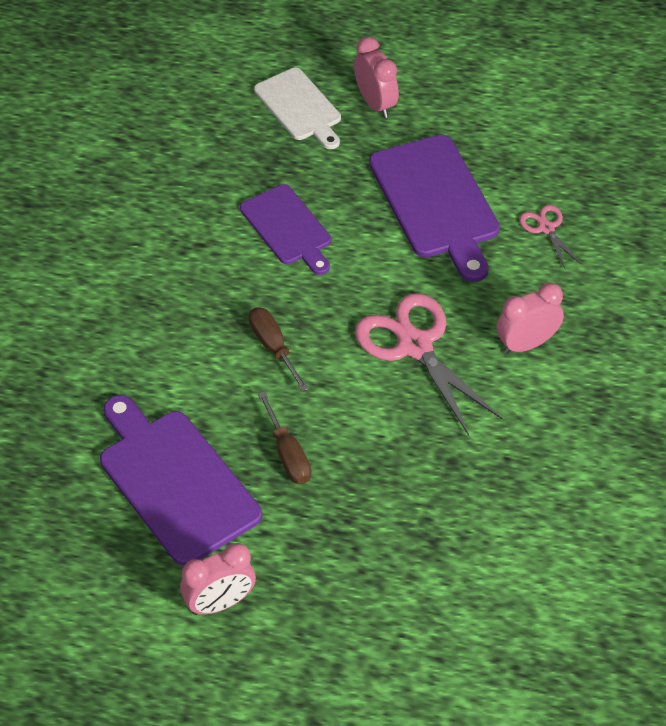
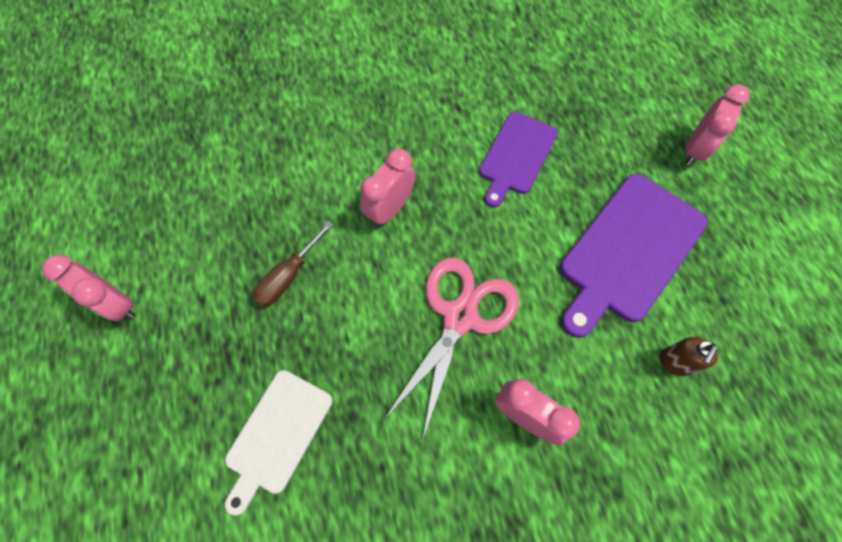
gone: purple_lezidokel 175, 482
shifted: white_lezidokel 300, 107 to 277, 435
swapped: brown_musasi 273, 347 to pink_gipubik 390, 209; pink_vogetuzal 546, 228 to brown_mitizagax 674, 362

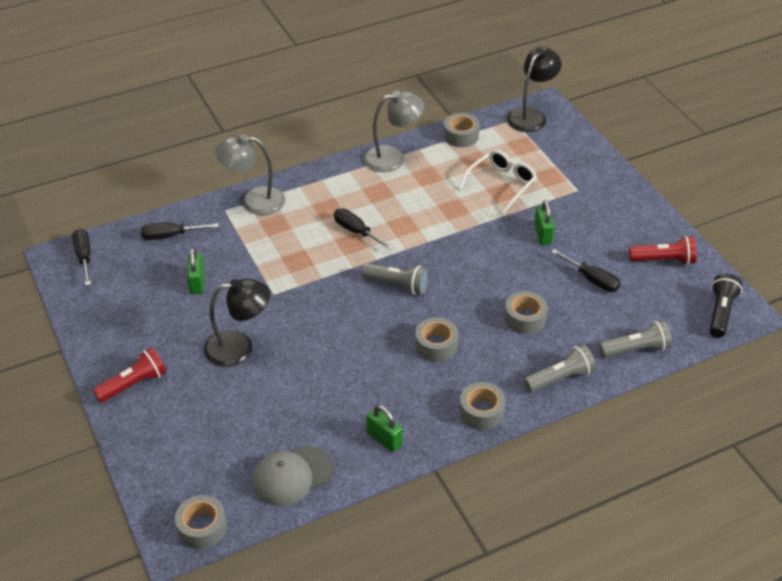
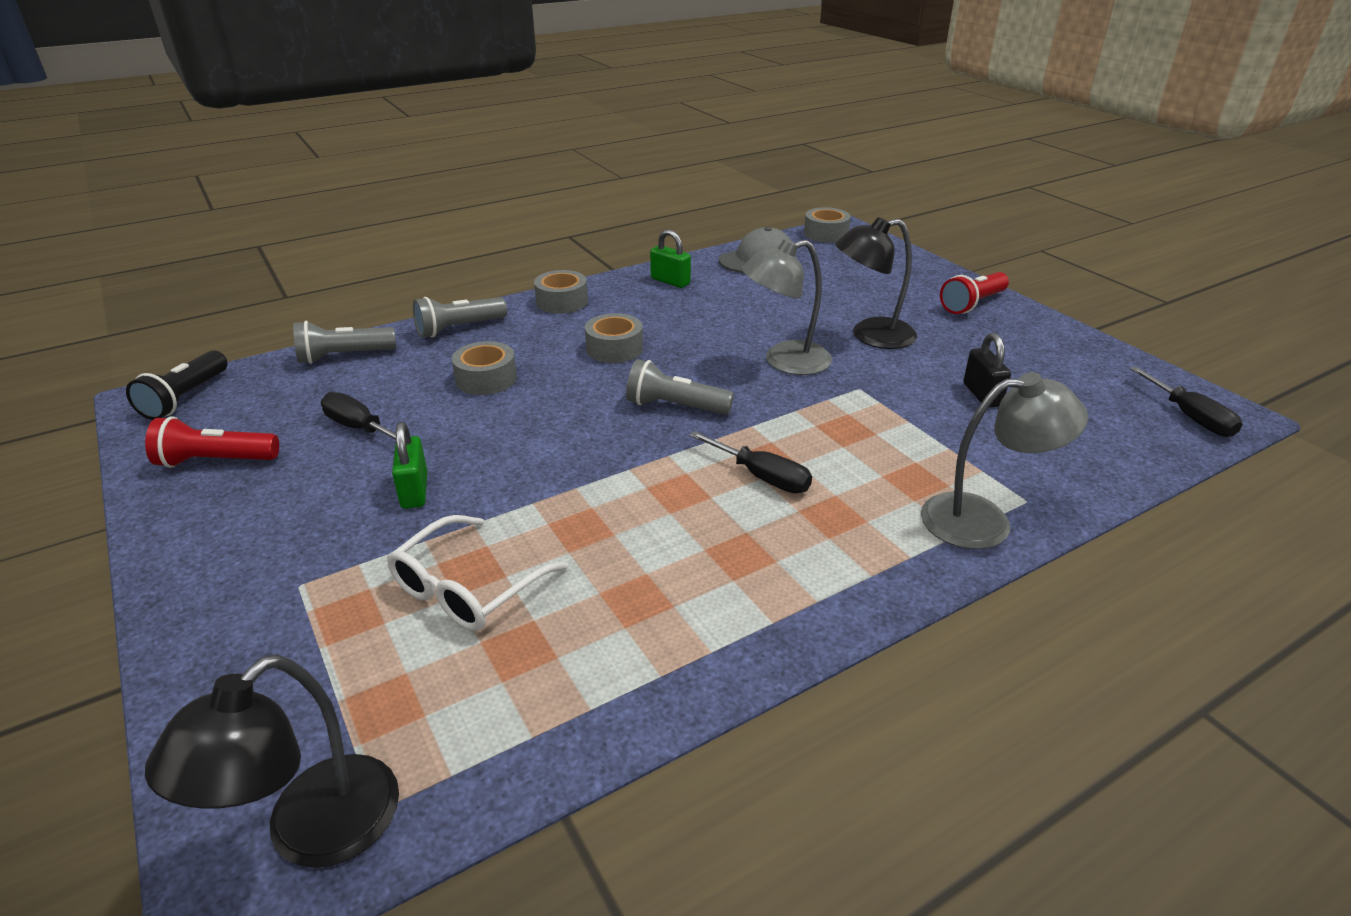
gone: black_musasi 170, 236; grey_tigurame 461, 136
shifted: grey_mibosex 393, 158 to 784, 361
repainted: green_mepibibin 197, 283 to black_mepibibin 982, 395

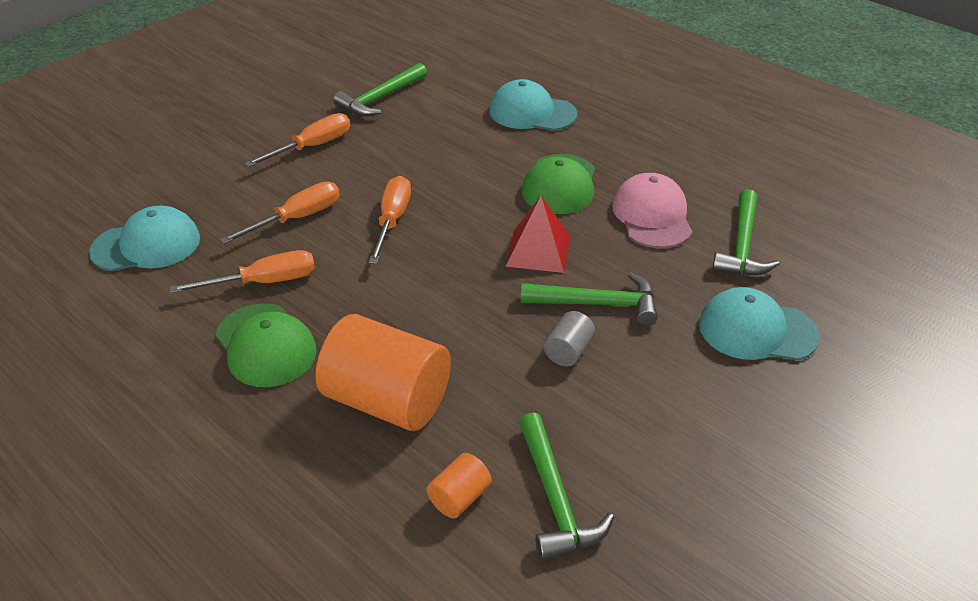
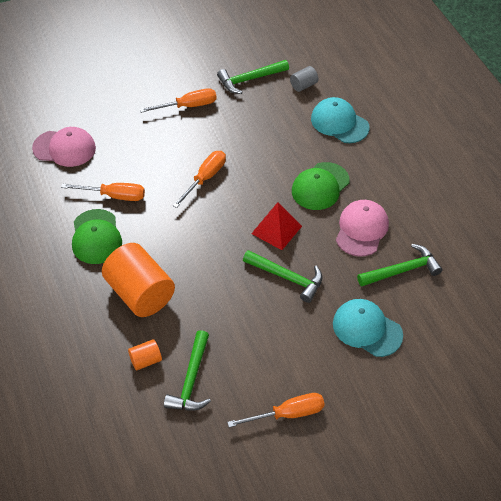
shifted: orange_musasi 297, 218 to 287, 414; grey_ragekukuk 568, 351 to 303, 85
repainted: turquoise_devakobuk 146, 245 to pink_devakobuk 64, 148
rotated: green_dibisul 742, 245 = 402, 270 150 degrees counterclockwise

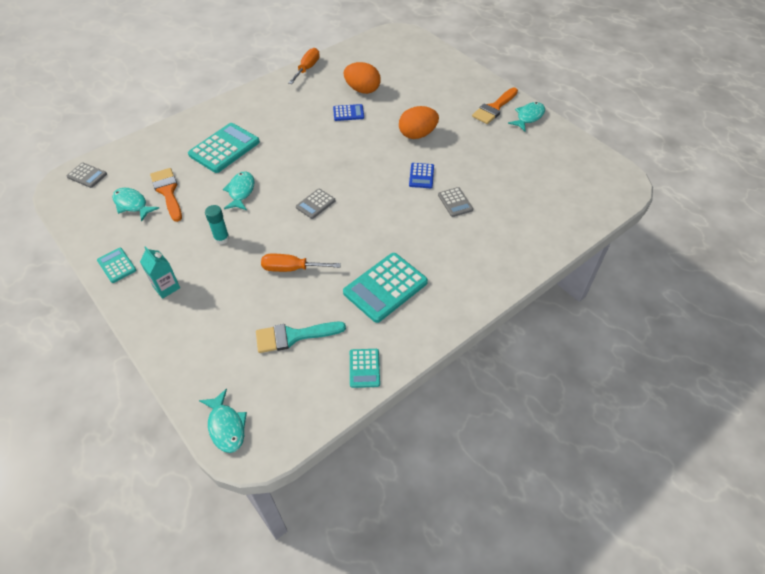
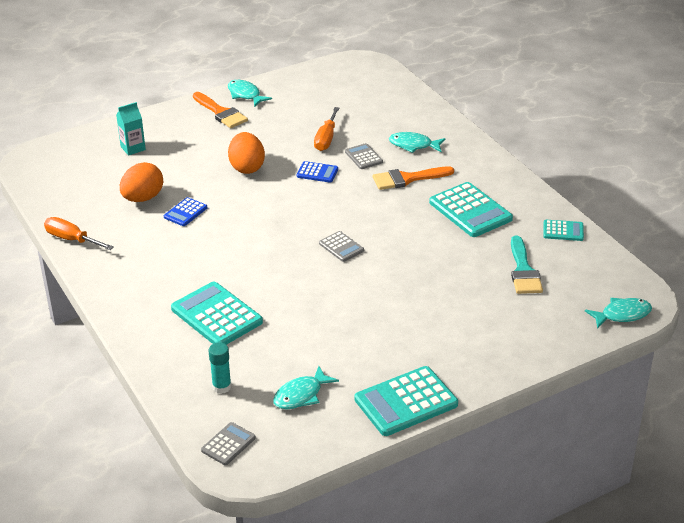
shifted: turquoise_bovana 166, 287 to 133, 148; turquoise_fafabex 222, 238 to 221, 387; orange_musasi 291, 268 to 326, 139; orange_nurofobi 168, 192 to 407, 179; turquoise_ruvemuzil 241, 191 to 413, 145
rotated: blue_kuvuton 348, 113 = 185, 212 150 degrees counterclockwise; grey_kuvuton 455, 202 = 363, 157 105 degrees counterclockwise
scaled: turquoise_kuvuton 116, 265 = 406, 402 x1.91

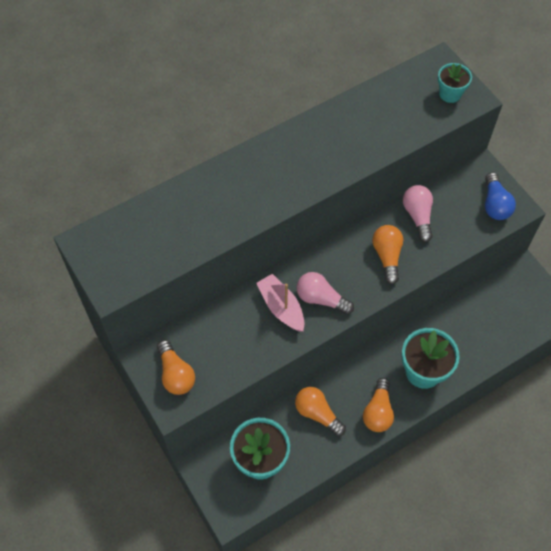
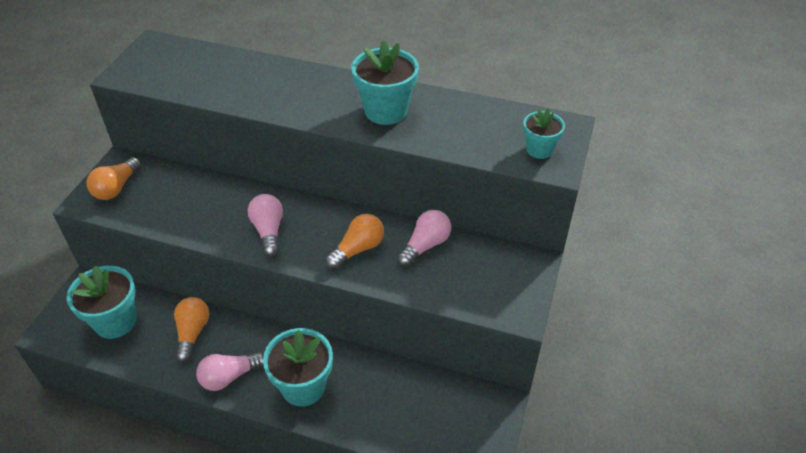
gone: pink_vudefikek 281, 307; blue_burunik 495, 204
new: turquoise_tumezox 386, 111
repainted: orange_burunik 378, 411 to pink_burunik 229, 377

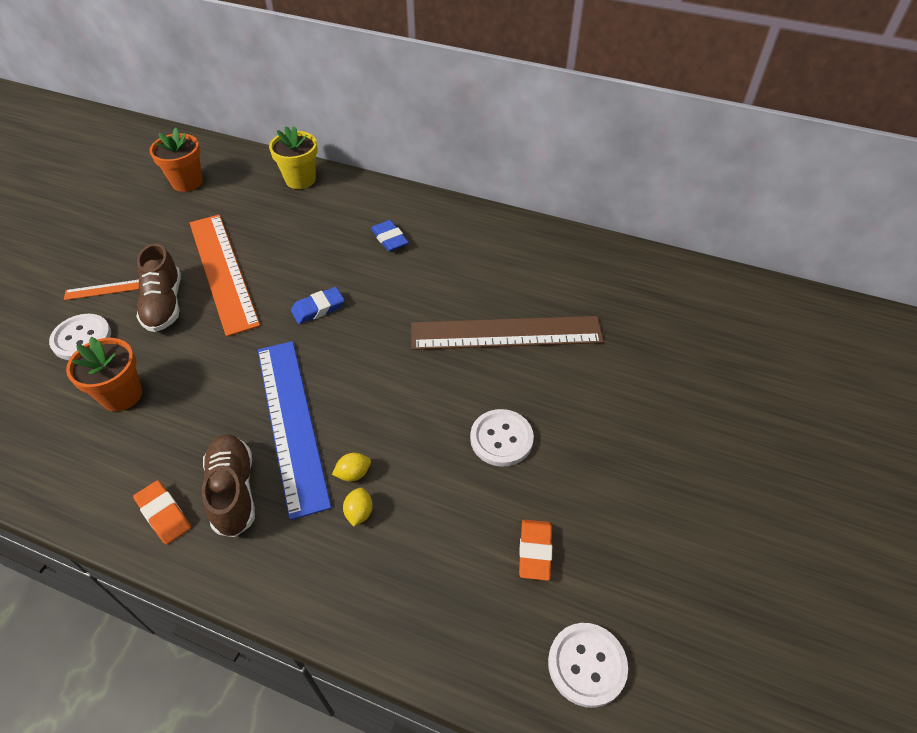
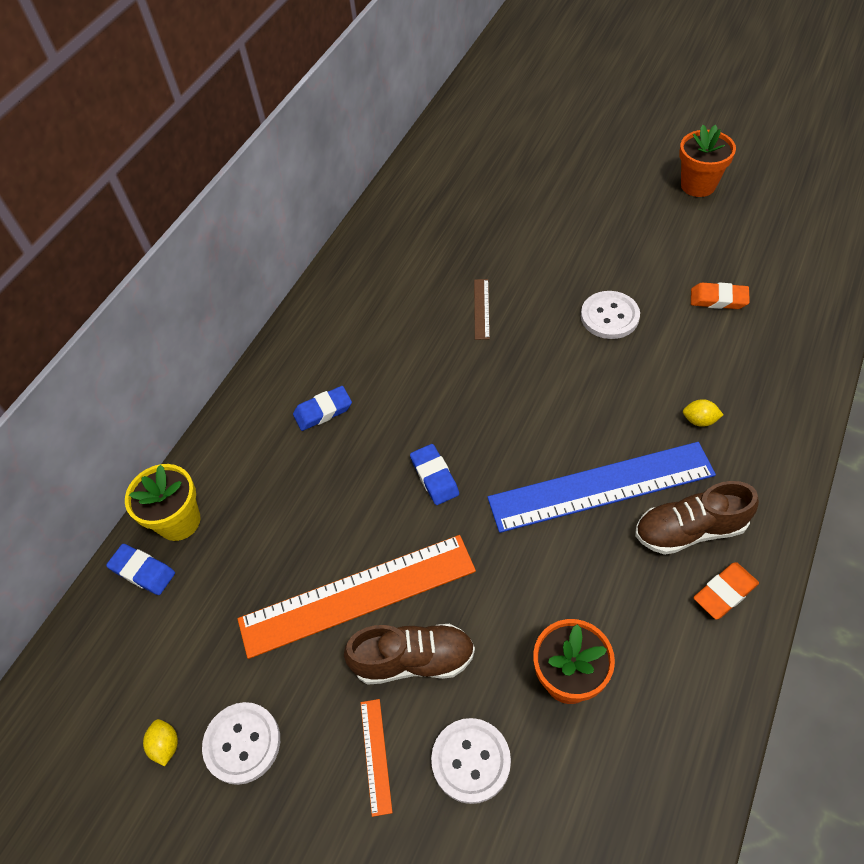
new: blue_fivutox 143, 571
shifted: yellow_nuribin 353, 474 to 166, 745; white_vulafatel 587, 665 to 242, 743; orange_tumezox 187, 182 to 698, 185
scaled: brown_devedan 506, 333 = 482, 309 x0.41

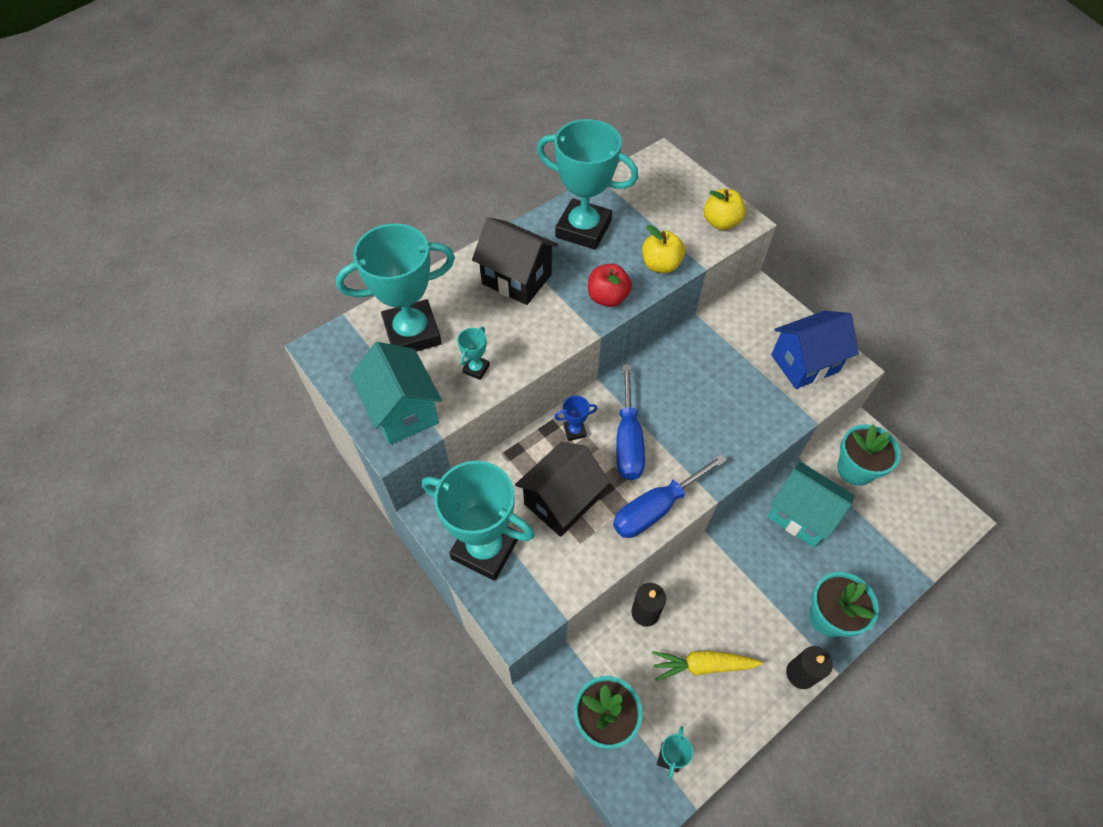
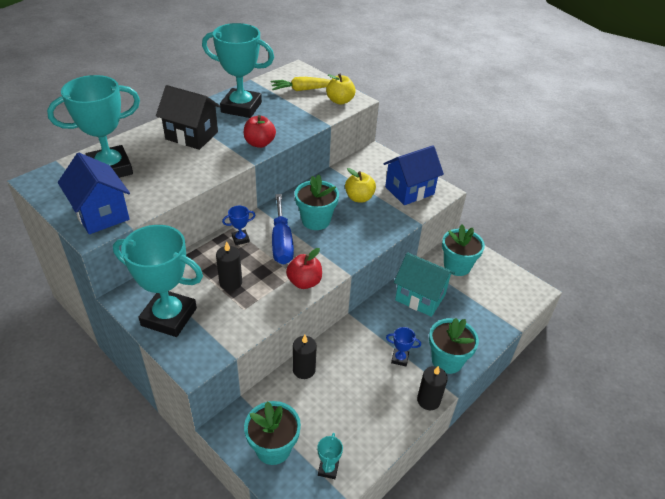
gone: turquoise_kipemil 476, 369
new: turquoise_tumezox 316, 220; blue_kipemil 399, 359
shifted: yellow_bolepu 702, 665 to 302, 90; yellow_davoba 660, 265 to 359, 198
swapped: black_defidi 561, 501 to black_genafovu 230, 282; blue_musasi 656, 508 to red_davoba 304, 282
repainted: turquoise_defidi 403, 411 to blue_defidi 101, 214

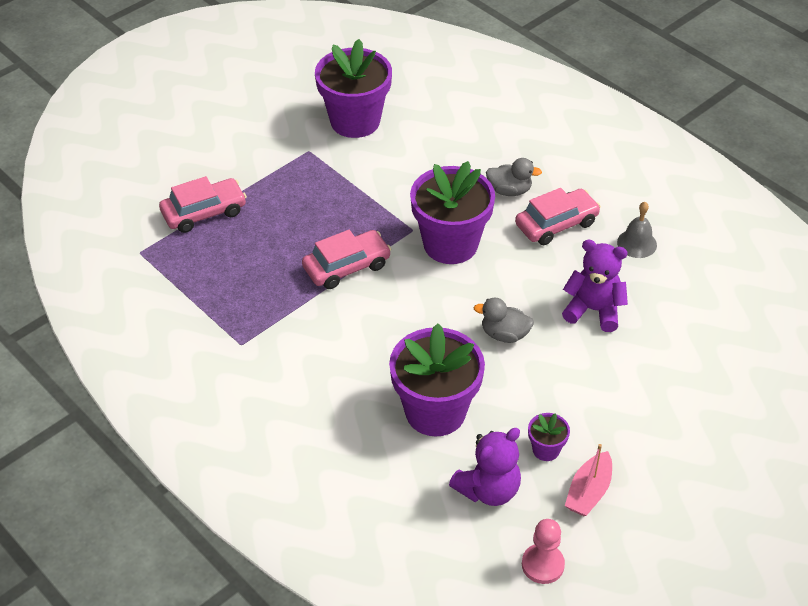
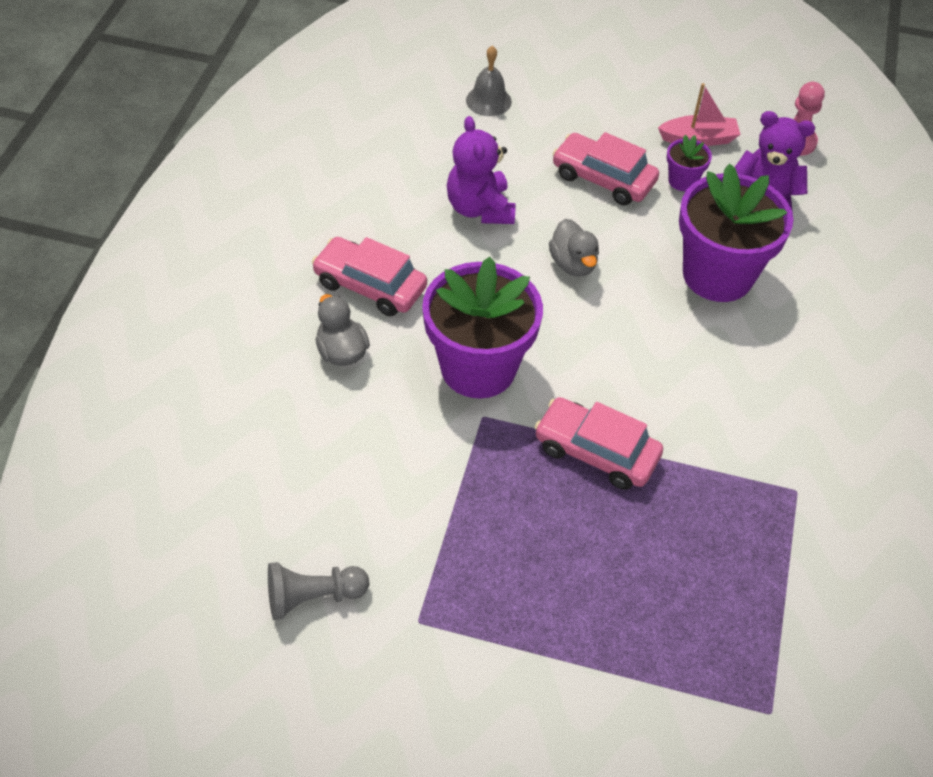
shifted: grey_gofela 637, 243 to 488, 101; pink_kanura 204, 212 to 603, 178
swapped: purple_tumezox 355, 121 to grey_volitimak 313, 597

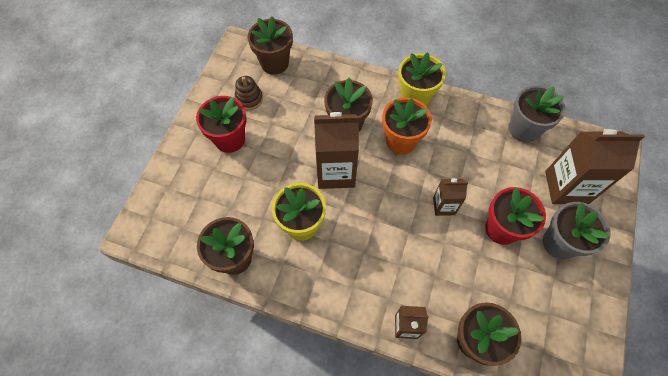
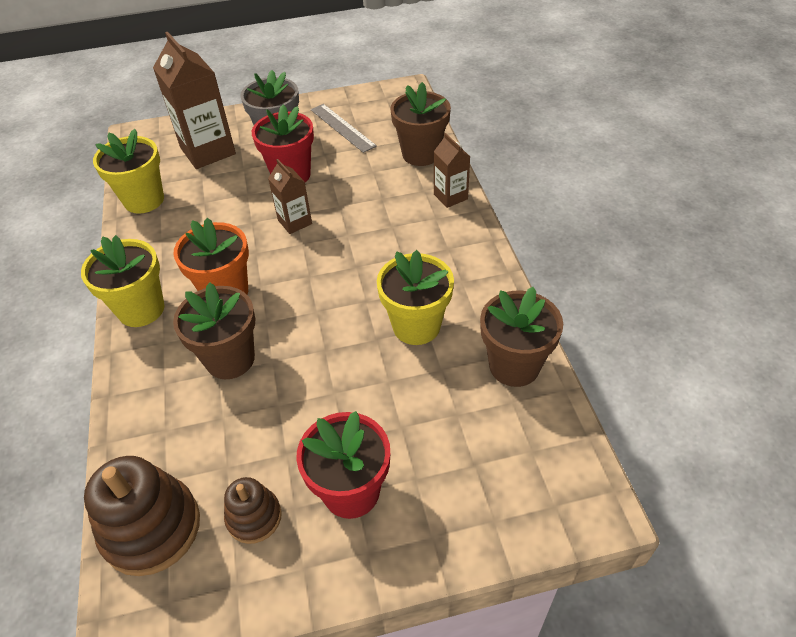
gone: brown_bovana 336, 172
new: grey_devedan 342, 127
swapped: brown_tumezox 274, 63 to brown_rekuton 151, 528
repainted: grey_tumezox 523, 129 to yellow_tumezox 144, 200

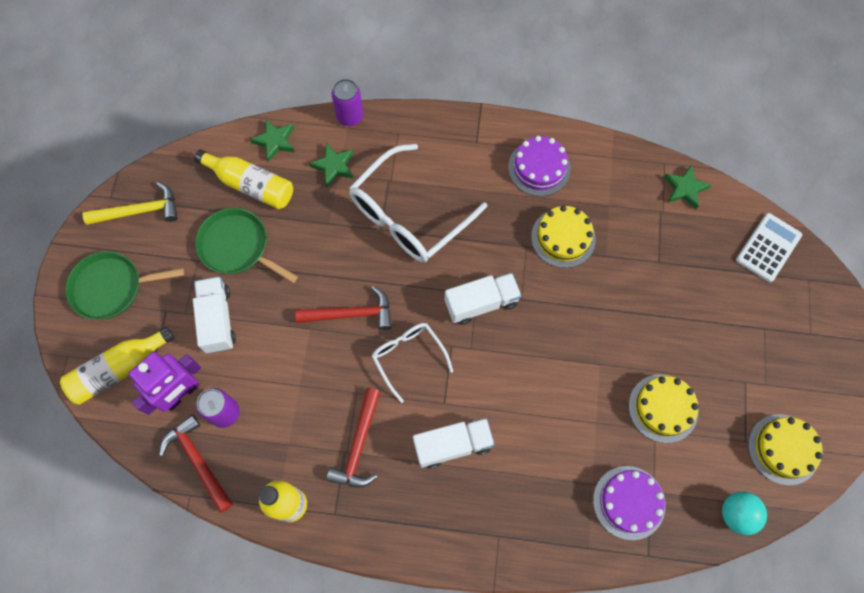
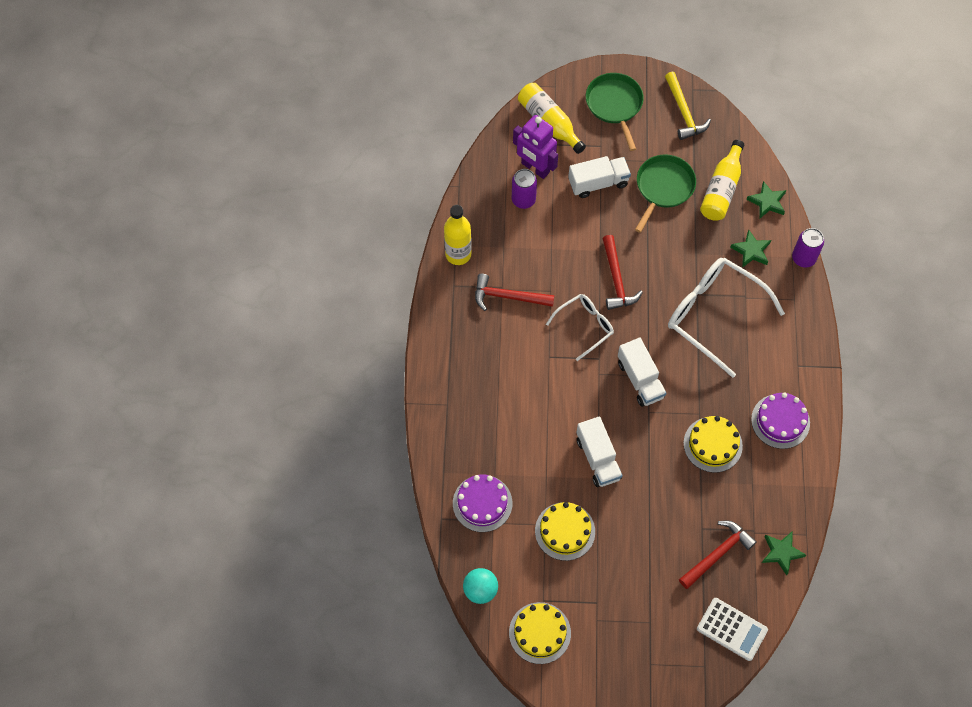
shifted: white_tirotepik 452, 445 to 598, 458; red_dibisul 198, 461 to 717, 554

